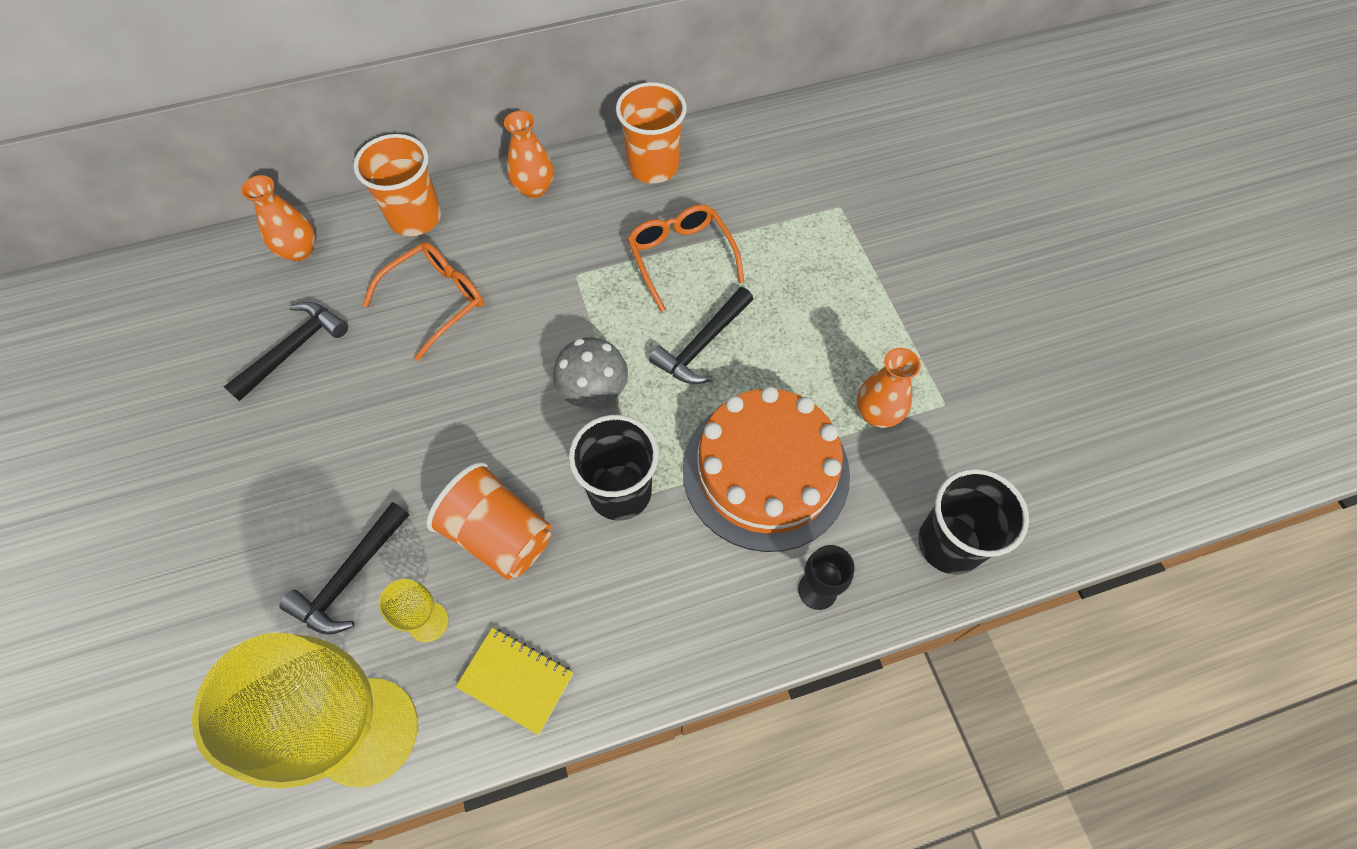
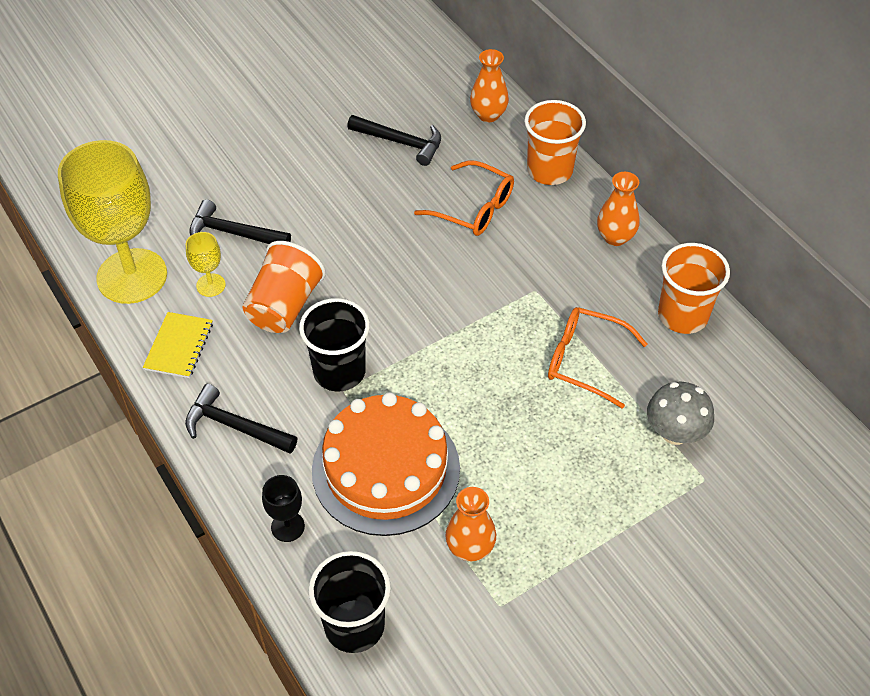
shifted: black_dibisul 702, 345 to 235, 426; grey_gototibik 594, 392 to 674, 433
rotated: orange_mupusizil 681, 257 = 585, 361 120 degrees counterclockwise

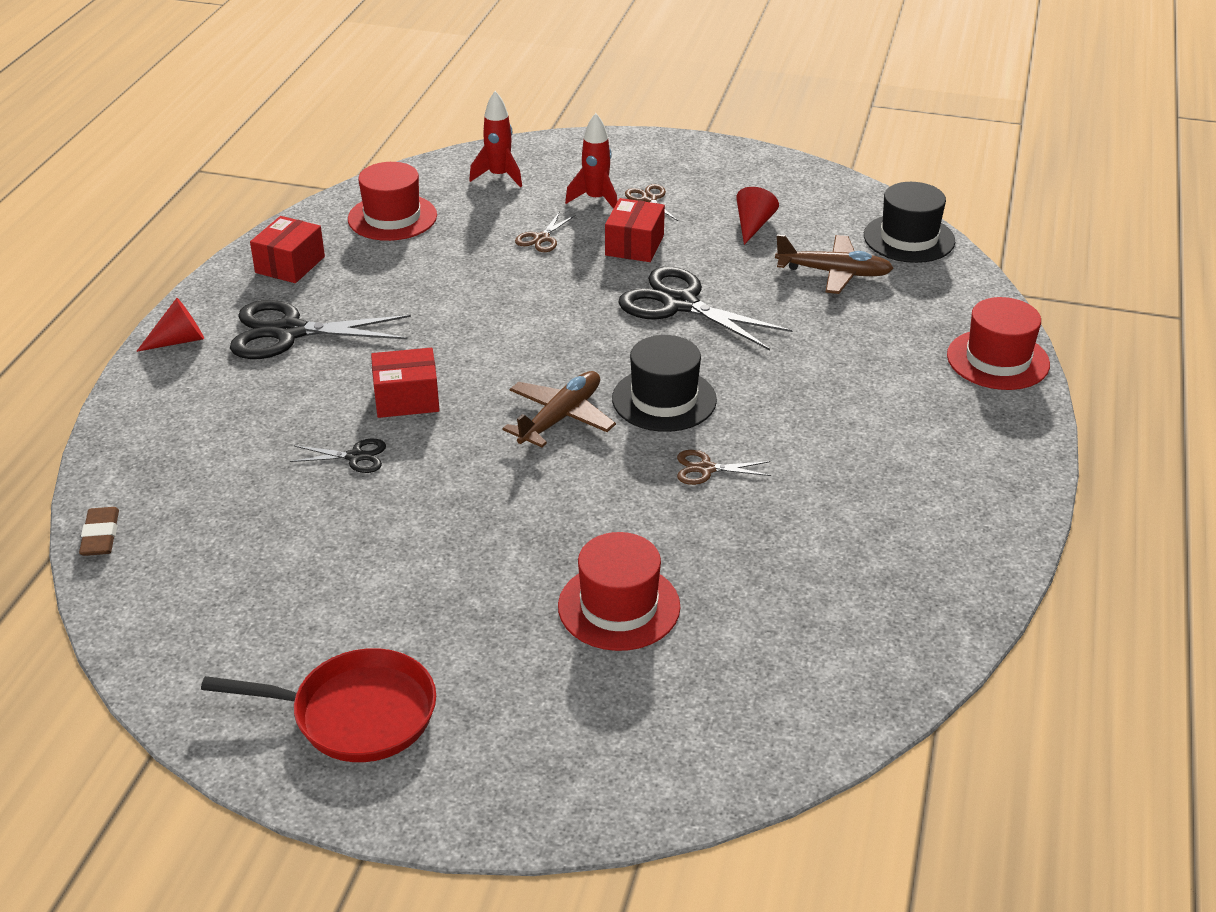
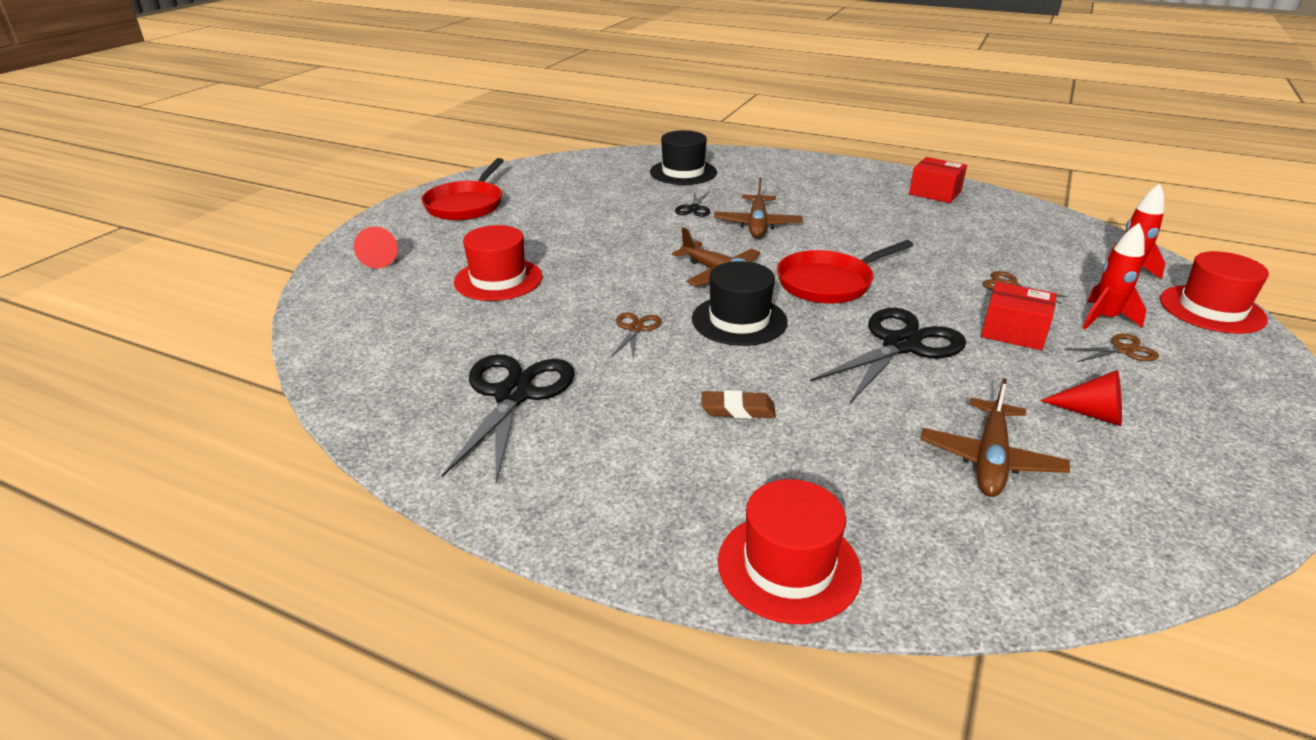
new: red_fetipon 829, 283
shifted: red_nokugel 179, 341 to 379, 259; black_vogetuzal 289, 332 to 514, 395; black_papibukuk 909, 238 to 683, 172; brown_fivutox 100, 536 to 737, 409; red_papibukuk 392, 217 to 1211, 309
swapped: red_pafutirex 407, 399 to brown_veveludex 757, 224

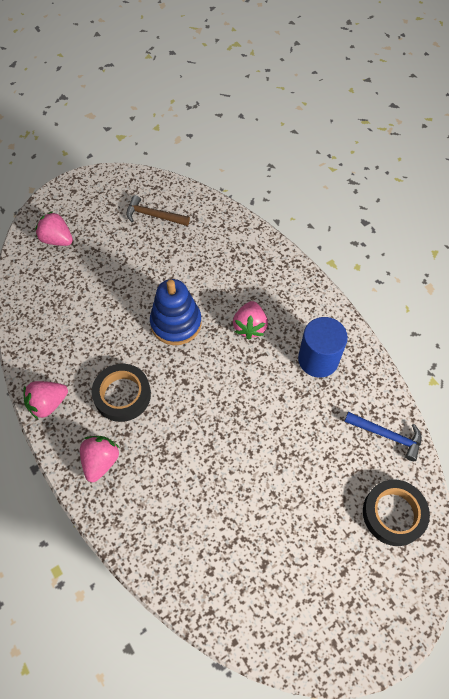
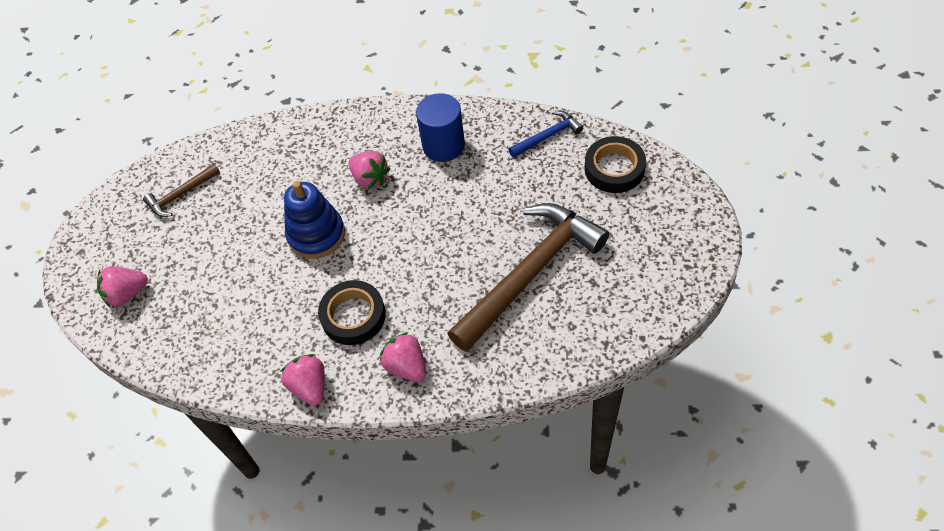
new: brown_dibisul 530, 273
rotated: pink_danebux 48, 404 = 309, 387 150 degrees clockwise

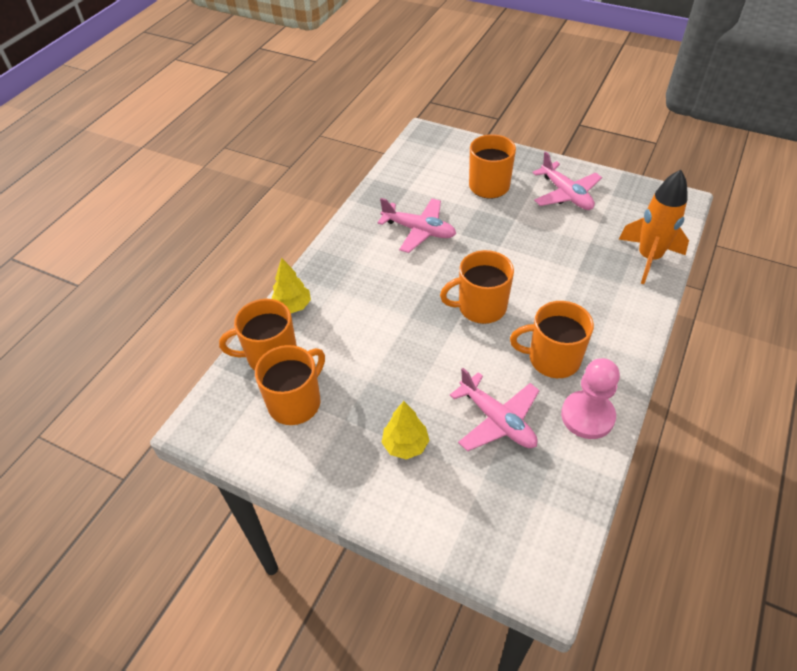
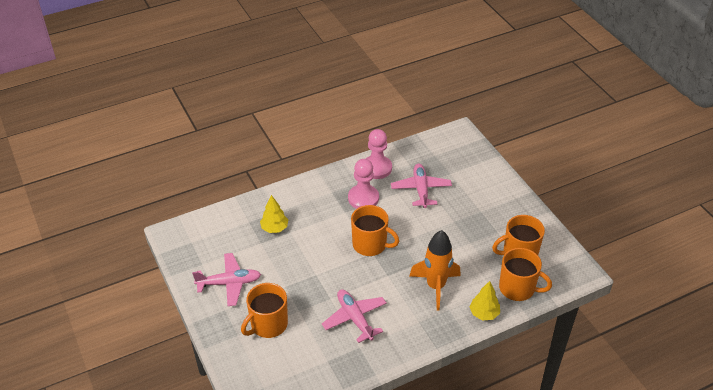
shifted: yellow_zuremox 405, 445 to 274, 228; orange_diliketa 648, 258 to 435, 286
swapped: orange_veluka 552, 359 to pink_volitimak 363, 198
rotated: pink_veveludex 566, 194 = 229, 283 75 degrees clockwise

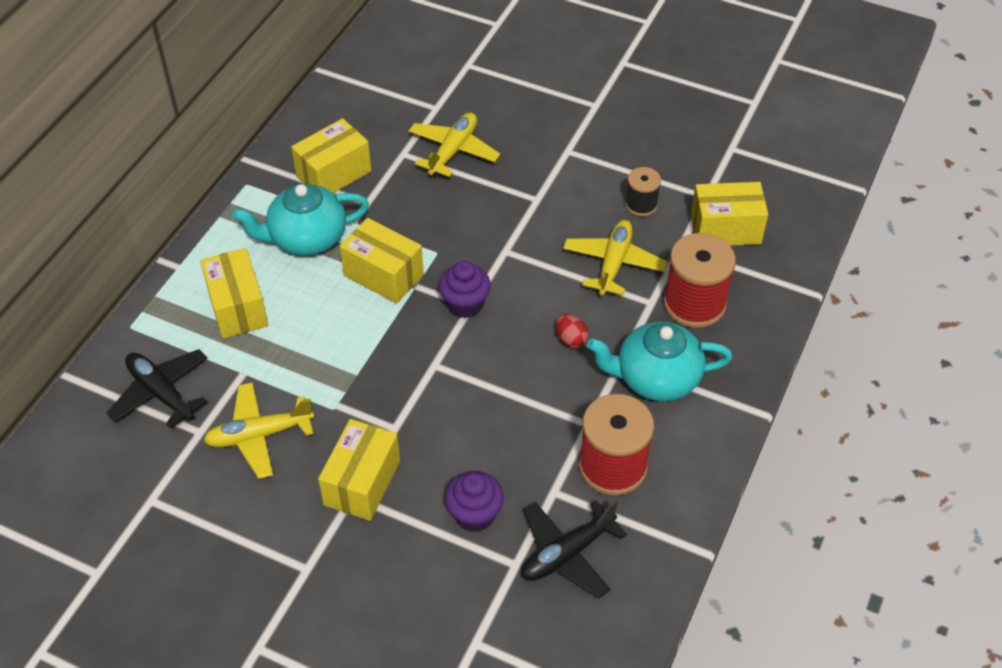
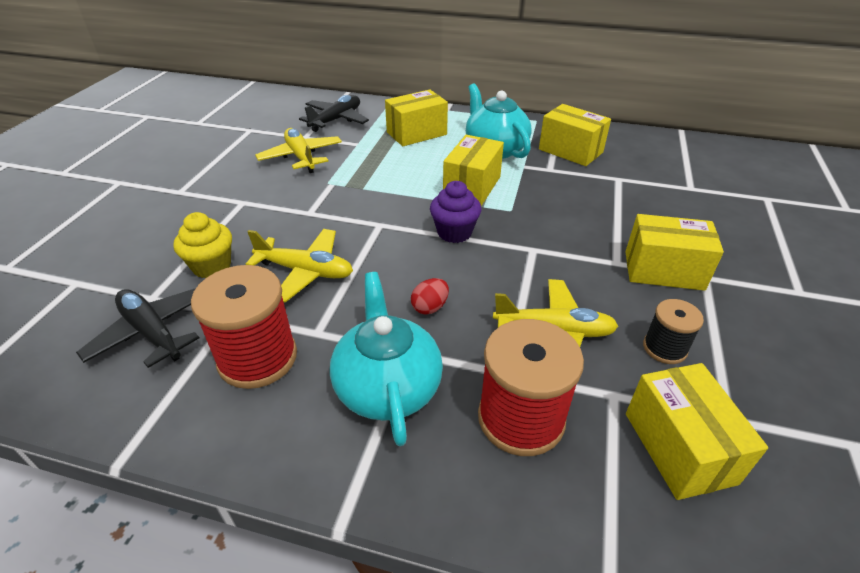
shifted: yellow_veveludex 453, 151 to 305, 271; yellow_pafutirex 362, 483 to 663, 270
repainted: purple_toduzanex 474, 515 to yellow_toduzanex 212, 266

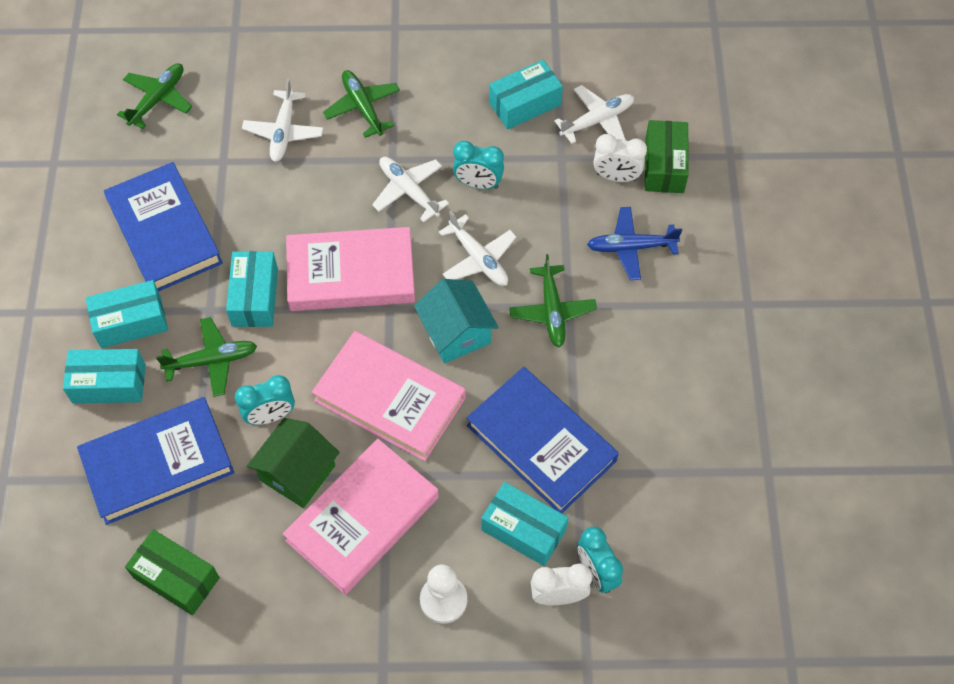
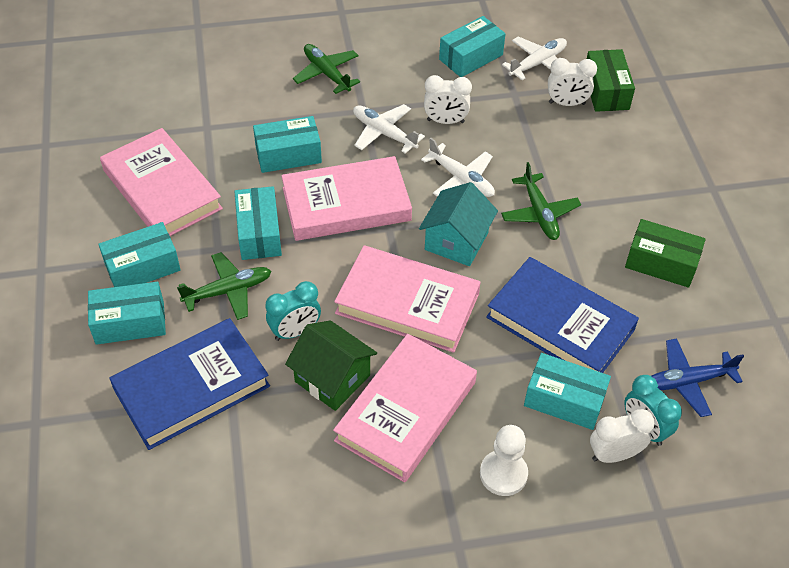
gone: green_veveludex 158, 99; white_veveludex 283, 132
new: turquoise_pafutirex 288, 155
shifted: green_pafutirex 176, 578 to 661, 263; blue_veveludex 631, 247 to 687, 381
repainted: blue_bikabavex 164, 232 to pink_bikabavex 162, 189; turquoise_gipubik 478, 184 to white_gipubik 445, 121
rotated: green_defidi 297, 473 = 332, 378 75 degrees counterclockwise; turquoise_defidi 456, 333 = 456, 241 60 degrees clockwise

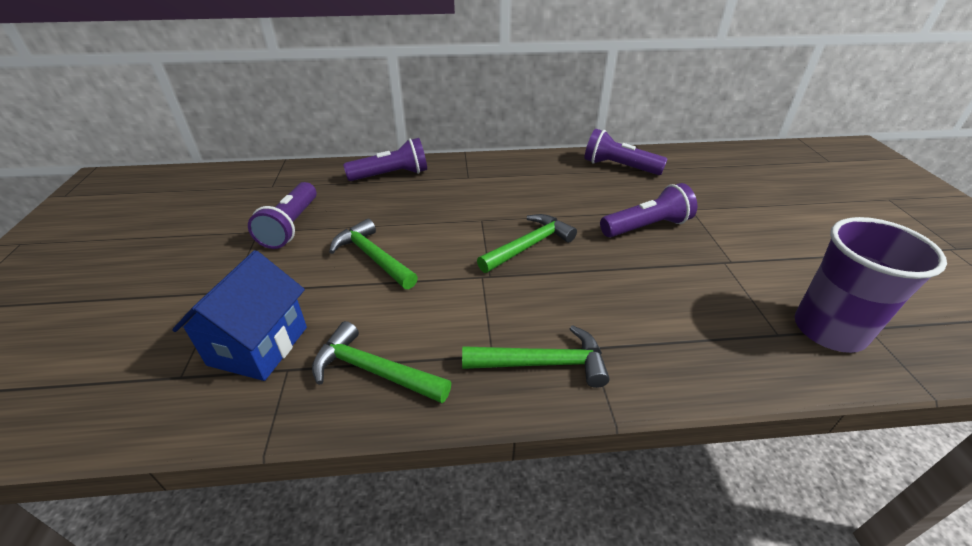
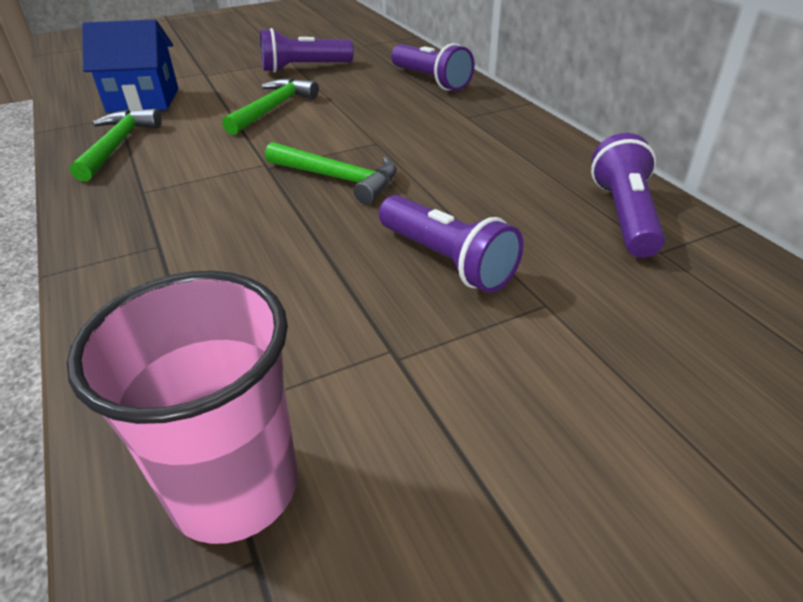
gone: green_dibisul 543, 363
repainted: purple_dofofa 829, 330 to pink_dofofa 234, 487

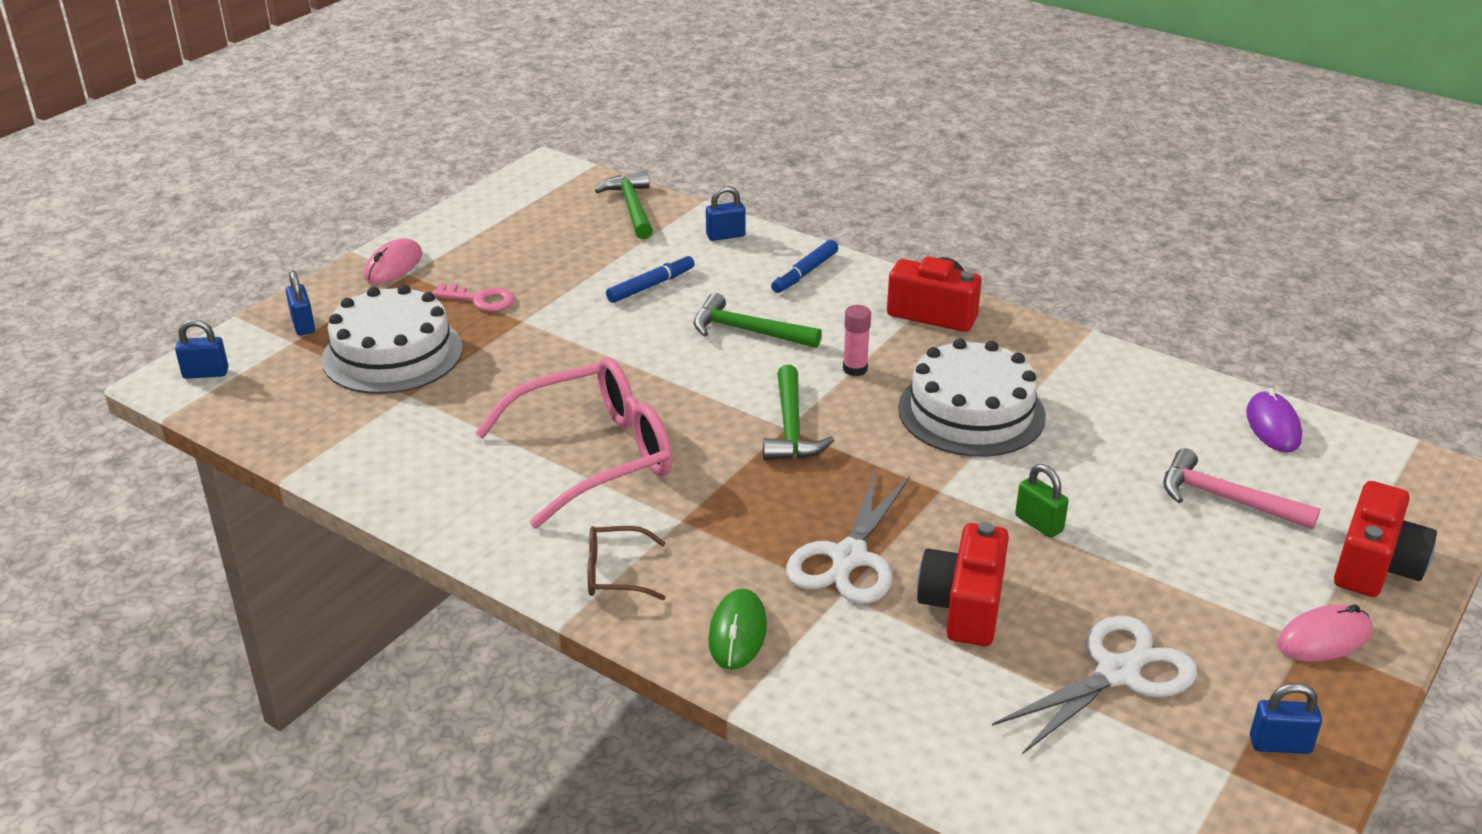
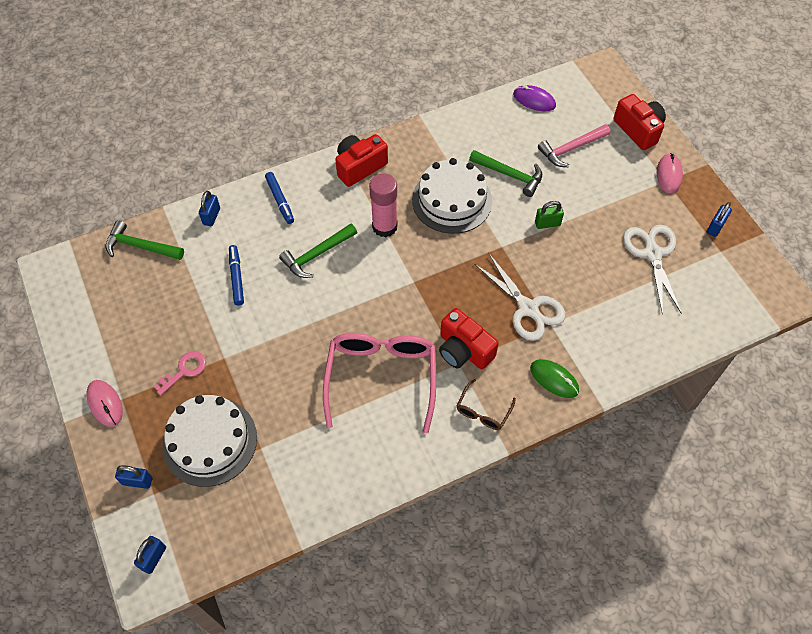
shifted: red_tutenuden 963, 606 to 463, 350; green_dibisul 791, 427 to 509, 175
scaled: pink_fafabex 855, 369 = 384, 227 x1.75

